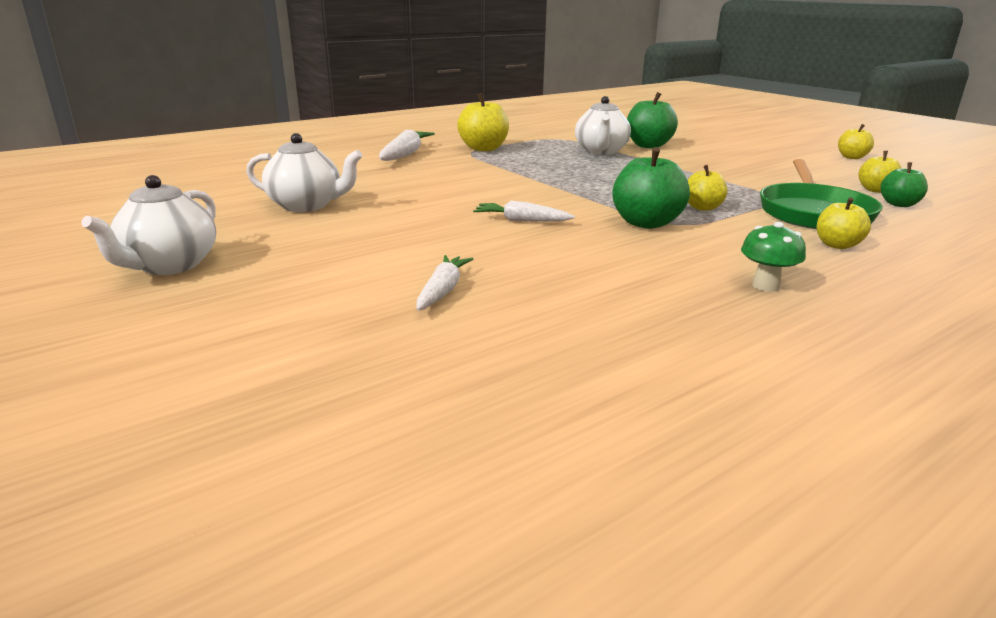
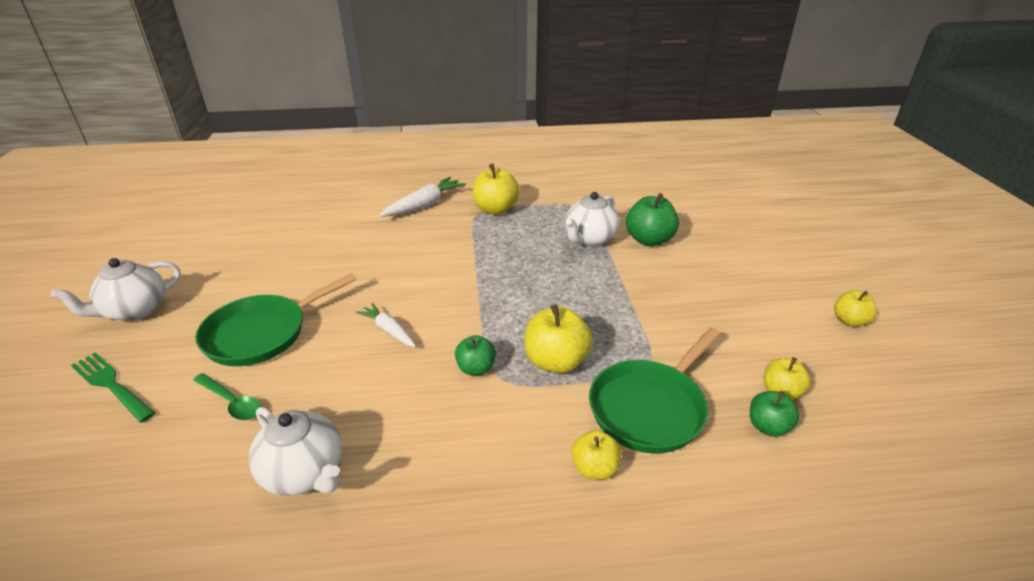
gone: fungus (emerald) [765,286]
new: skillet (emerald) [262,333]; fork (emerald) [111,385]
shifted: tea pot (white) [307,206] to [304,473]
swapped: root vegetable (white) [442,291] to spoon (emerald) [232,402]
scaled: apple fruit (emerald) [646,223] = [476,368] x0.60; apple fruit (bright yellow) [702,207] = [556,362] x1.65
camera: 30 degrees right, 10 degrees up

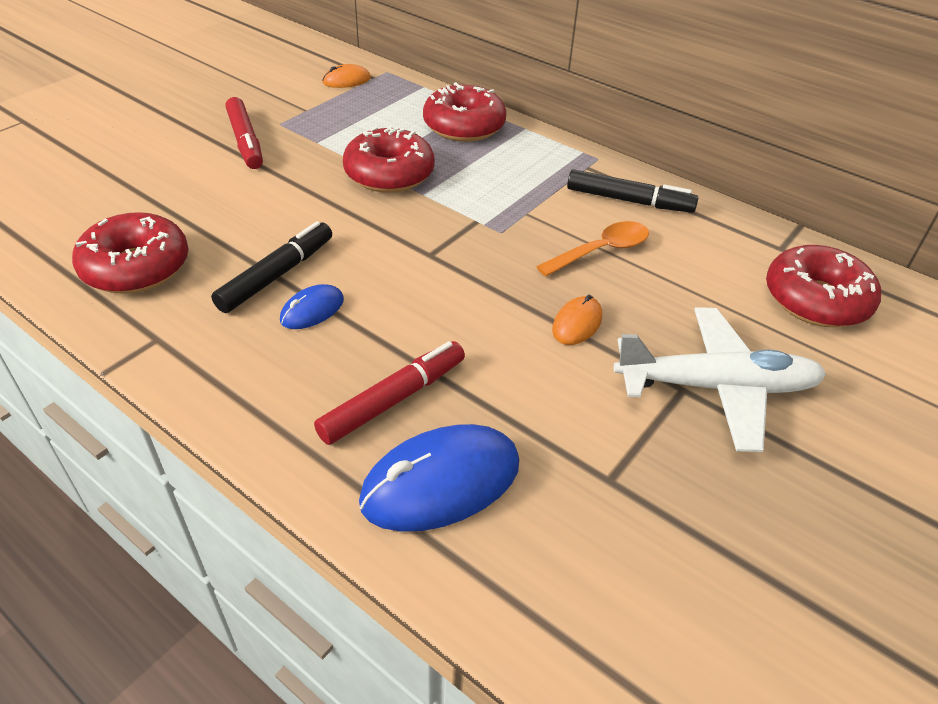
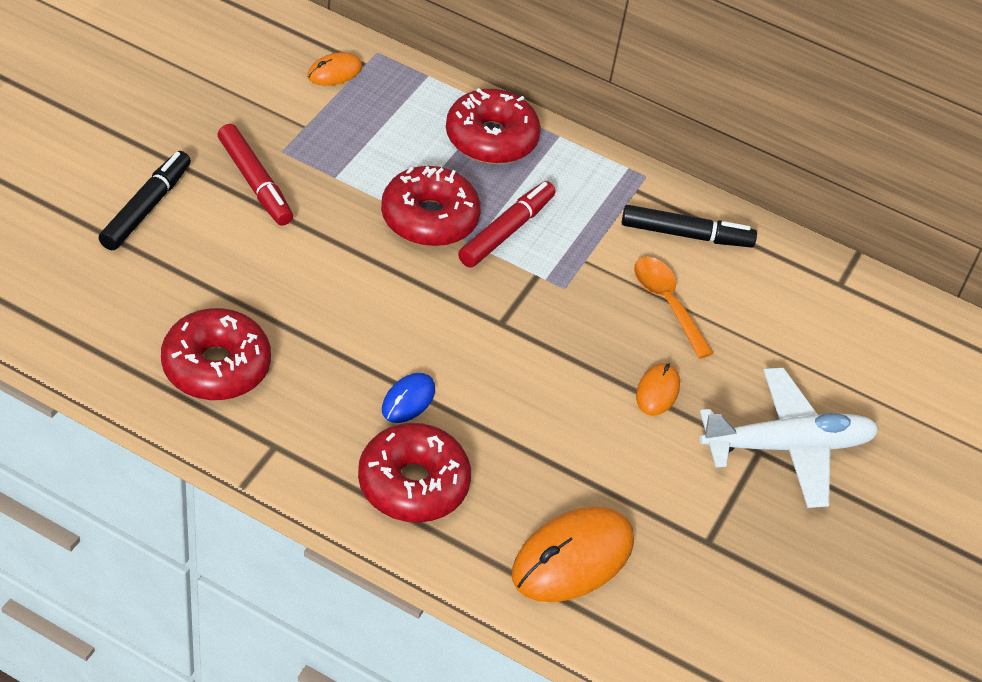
shifted: marker pen (black) [277,275] to [146,207]; glazed donut (crimson) [816,300] to [413,483]; marker pen (crimson) [393,400] to [506,231]
repainted: computer mouse (royal blue) [441,482] to computer mouse (bright orange) [572,558]
rotated: spoon (bright orange) [601,251] = [667,303] 75 degrees counterclockwise
camera: 15 degrees left, 5 degrees up

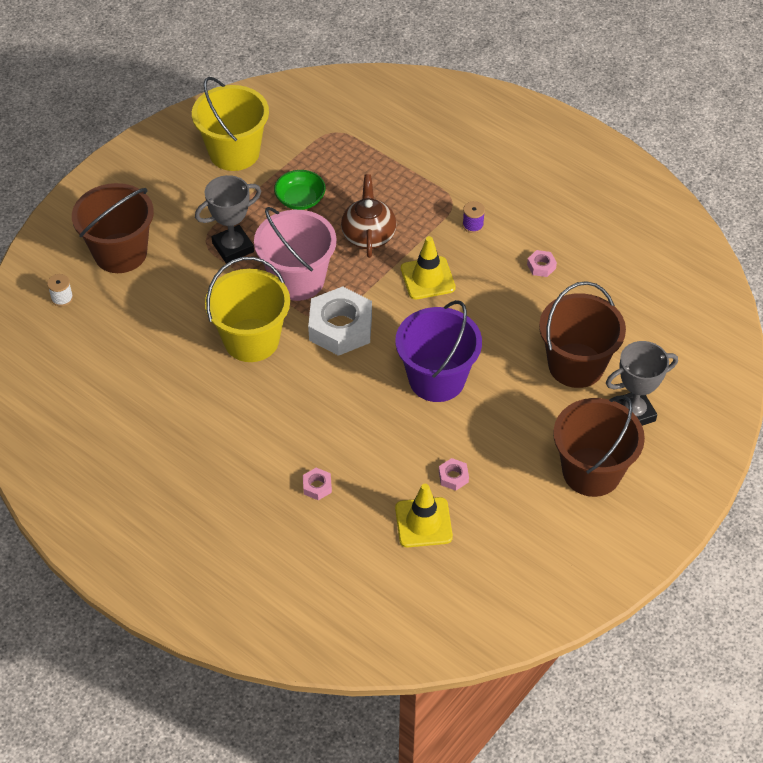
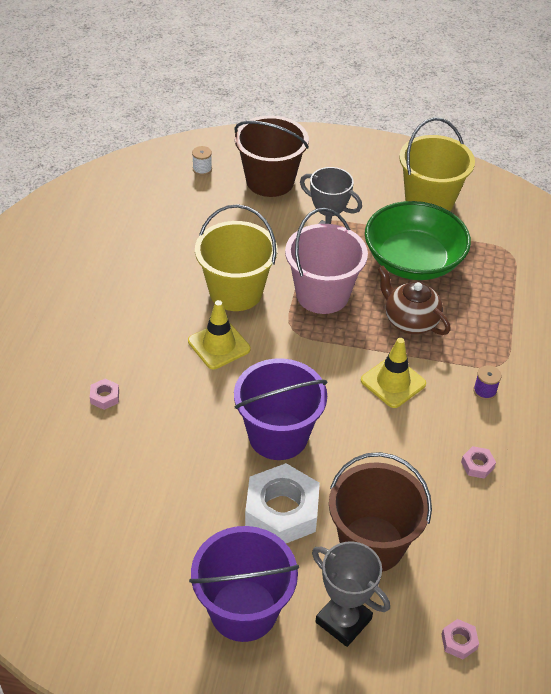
shifted: hex nut (white) [340,328] to [281,511]; hex nut (rose-pink) [453,477] to [459,641]; road cone (bright yellow) [423,522] to [219,345]
repainted: sand bucket (dark brown) [591,472] to sand bucket (violet) [243,610]
rotated: tea pot (dark brown) [368,235] = [410,321] 105 degrees counterclockwise
scaled: bowl (emerald) [300,199] = [413,261] x2.04
camera: 60 degrees right, 5 degrees down

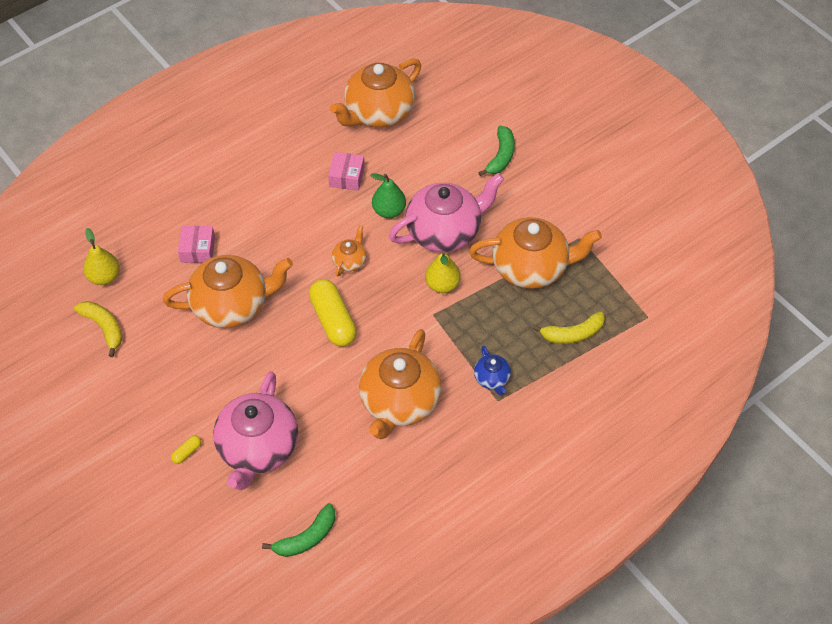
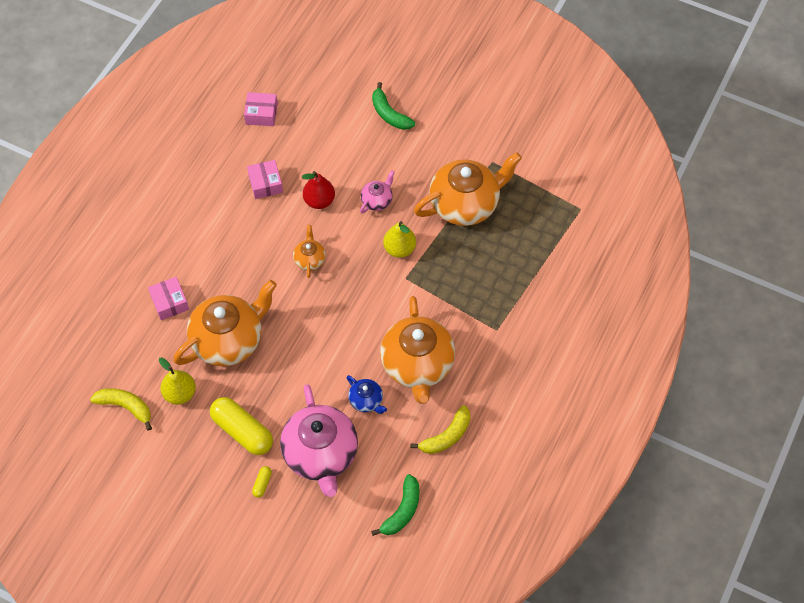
shifted: toy pear (bright yellow) [104,277] to [180,394]; pill (bright yellow) [333,320] to [242,431]; toy banana (bright yellow) [572,334] to [446,436]; tea pot (royal blue) [492,379] to [366,401]
swapped: tea pot (bright orange) [378,113] to box (rose-pink) [261,114]
repainted: toy pear (emerald) [389,211] to toy pear (crimson) [319,201]
rotated: toy banana (emerald) [501,156] = [389,114] 150 degrees clockwise
scaled: tea pot (rose-pink) [445,231] = [377,200] x0.46
camera: 25 degrees left, 5 degrees up

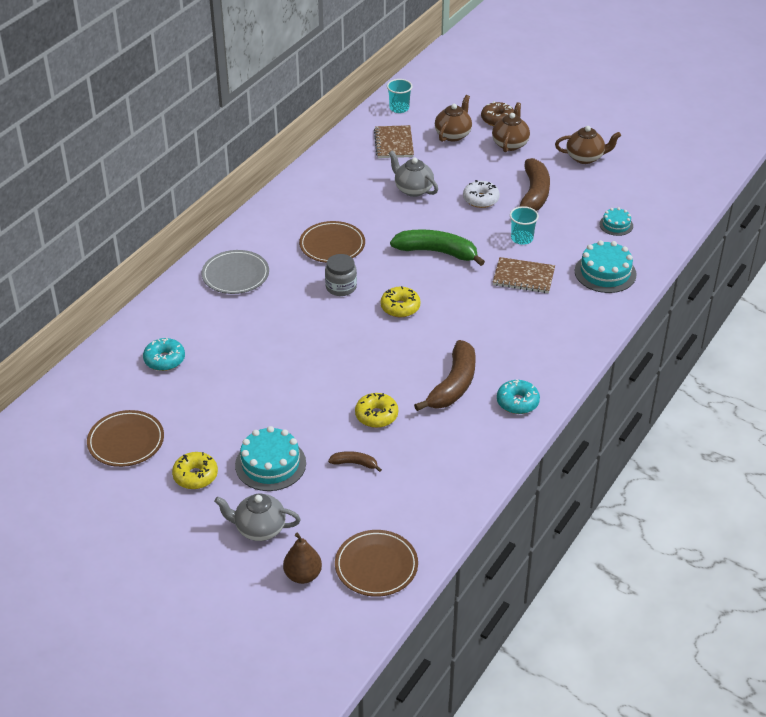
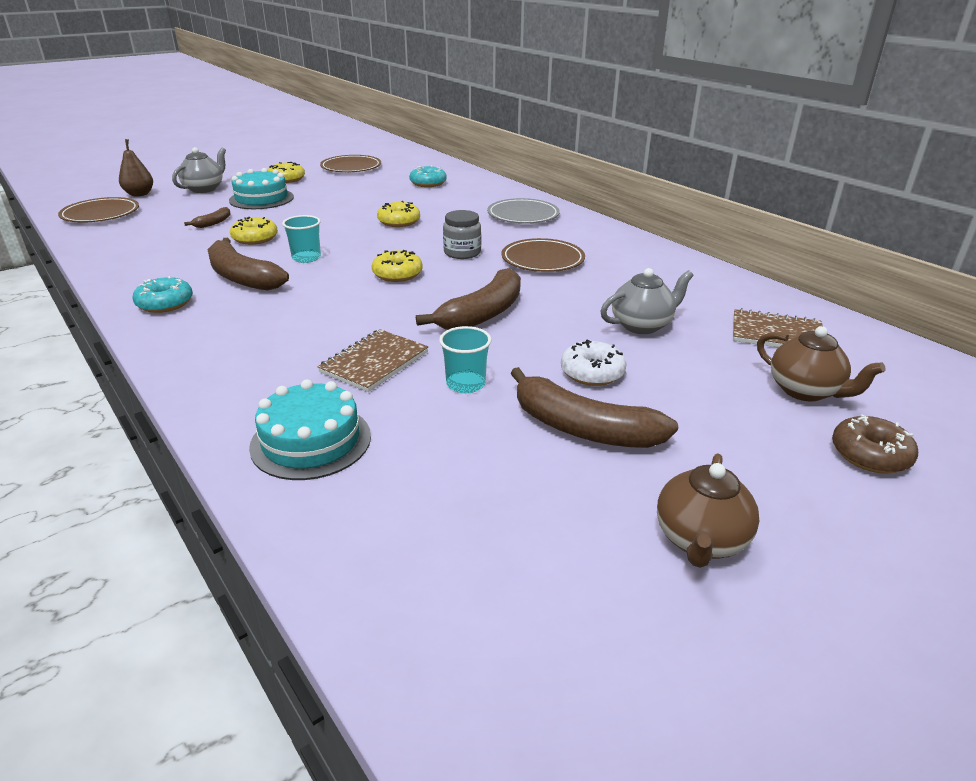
gone: tea pot (dark brown) [510,144]; cake (turquoise) [616,225]
new: glazed donut (bright yellow) [399,222]
shifted: cup (turquoise) [399,108] to [306,258]
repainted: toy banana (emerald) [437,252] to toy banana (dark brown) [483,314]
camera: 110 degrees right, 10 degrees down

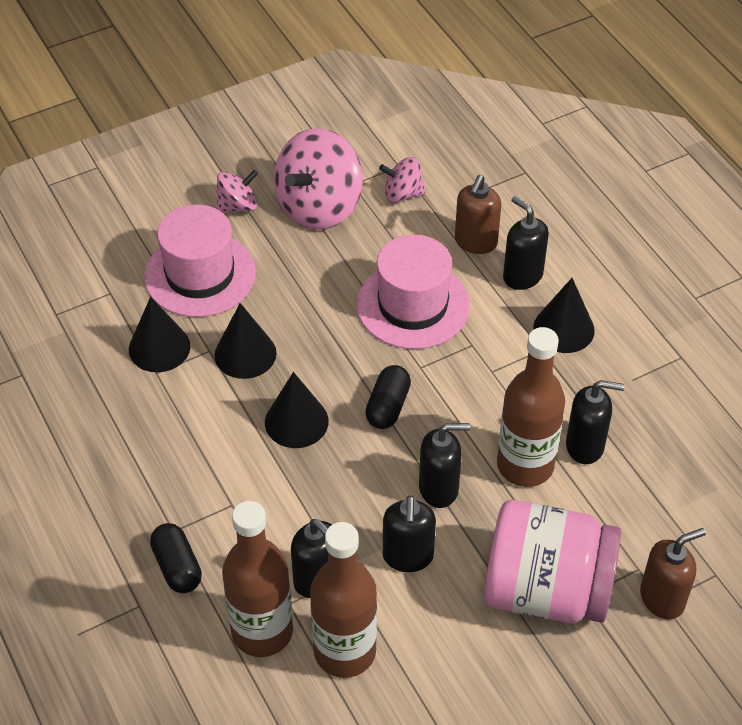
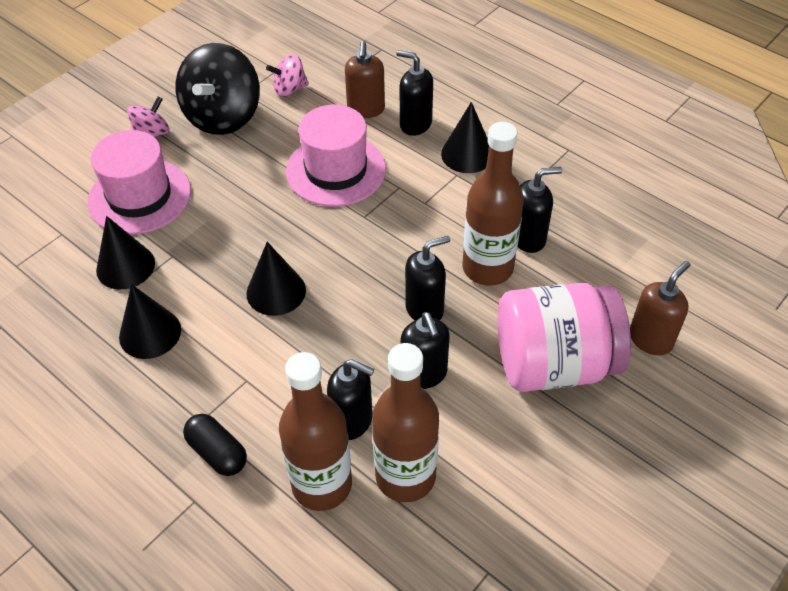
gone: pill (black) [388,406]
shifted: solid cone (black) [245,354] to [150,333]
repainted: toy top (rose-pink) [319,206] to toy top (black) [223,116]
camera: 20 degrees left, 0 degrees up

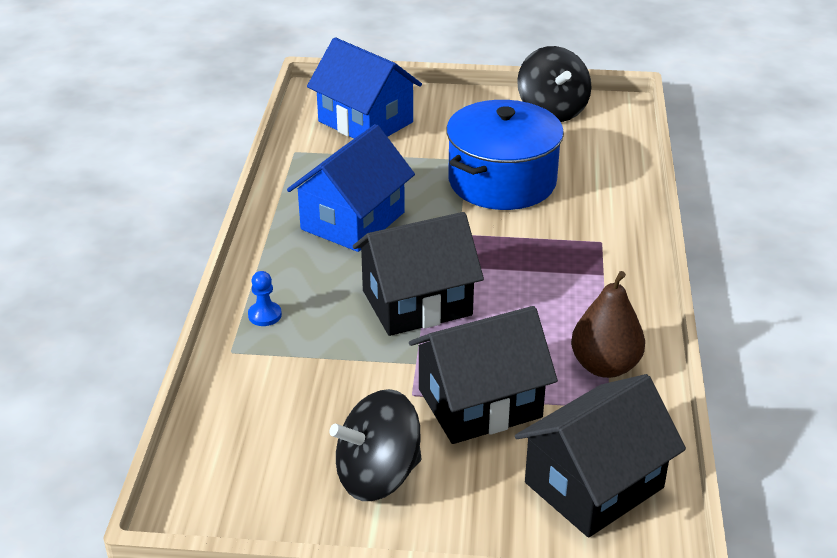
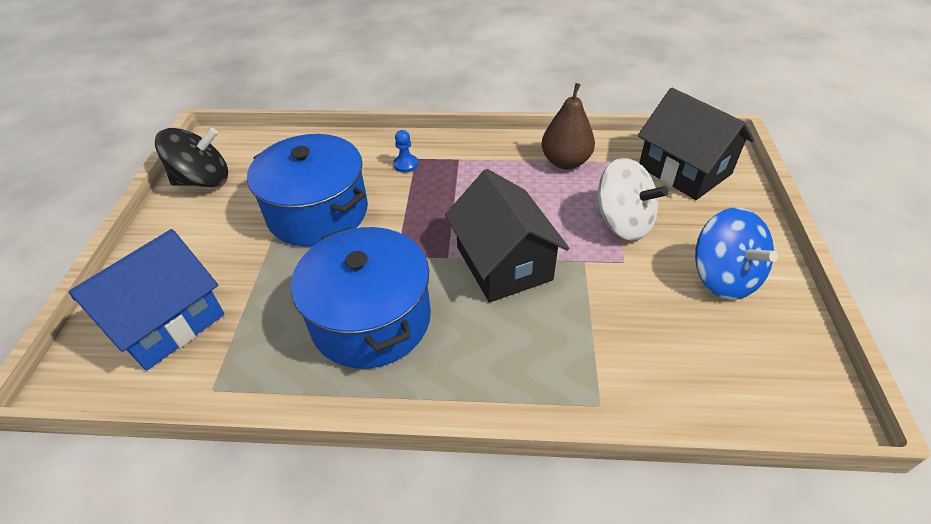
shifted: pawn (royal blue) [265,315] to [406,164]
swapped: cottage (royal blue) [353,221] to pot (royal blue) [371,319]; cottage (black) [479,403] to toy top (white) [622,223]
repainted: toy top (black) [378,476] to toy top (royal blue) [723,277]
camera: 90 degrees left, 10 degrees up

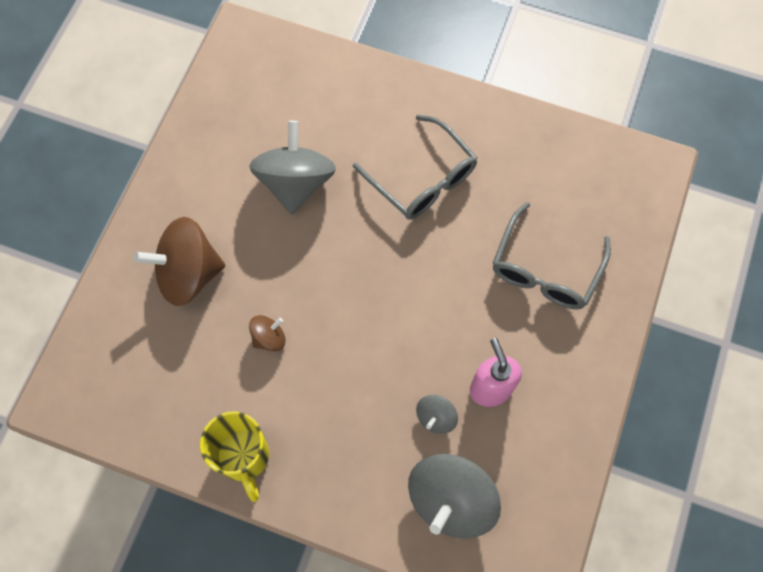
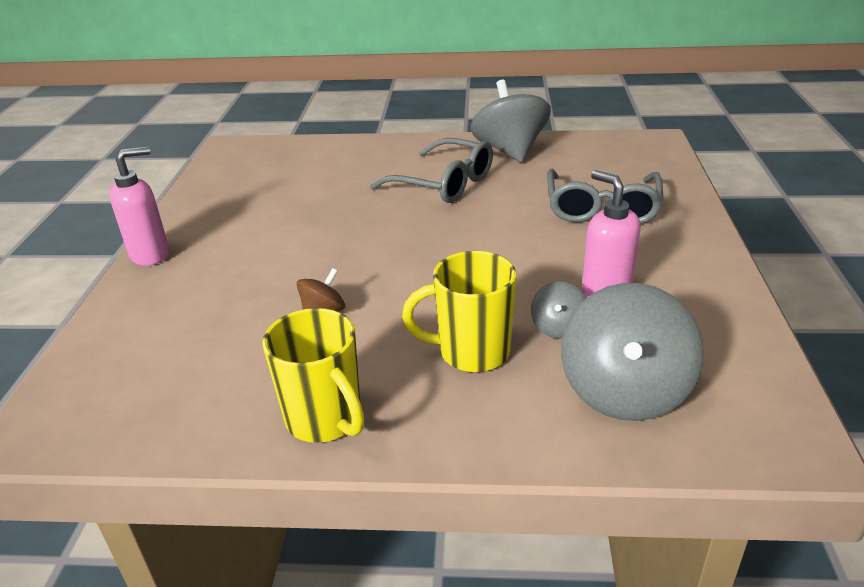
gone: toy top (dark brown) [188,273]
new: soap pump (rose-pink) [151,254]; tea mug (bright yellow) [471,352]
shifted: toy top (grey) [295,183] to [510,151]
camera: 15 degrees left, 35 degrees down

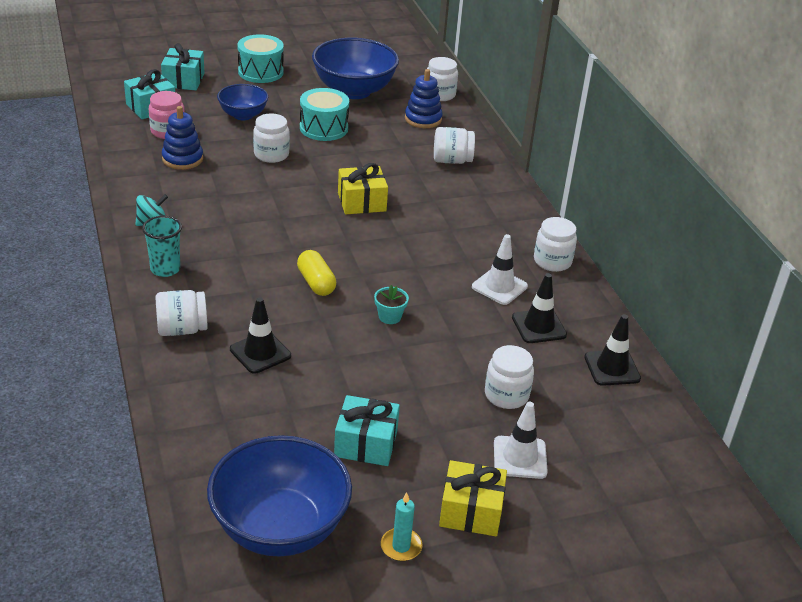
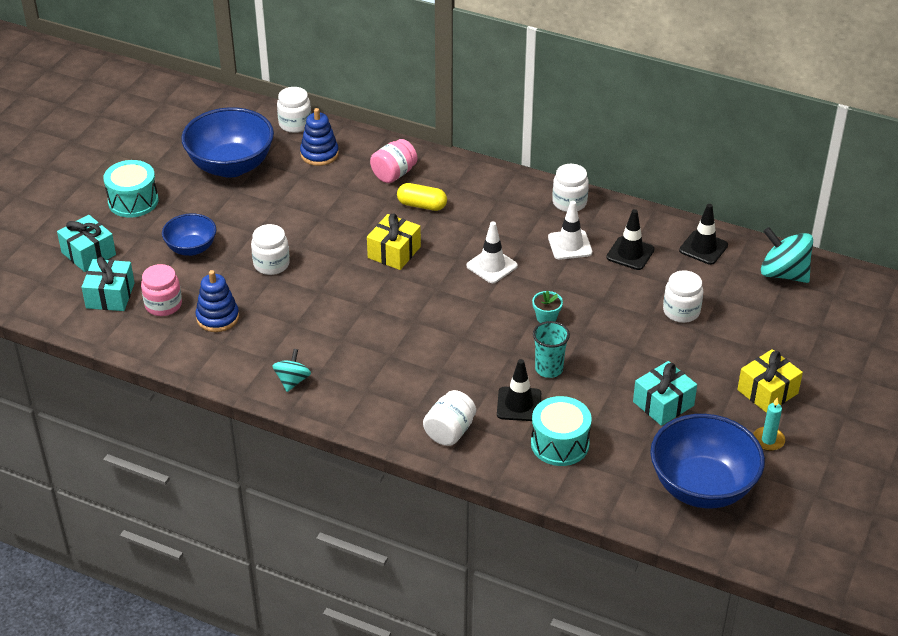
new: toy top (turquoise) [783,274]
shifted: toy drum (turquoise) [323,128] to [560,444]; cup (turquoise) [165,269] to [549,369]; pill (bright yellow) [316,283] to [422,205]; road cone (white) [520,457] to [492,266]
repainted: jar (white) [452,160] to jar (rose-pink) [394,174]
camera: 45 degrees left, 5 degrees up

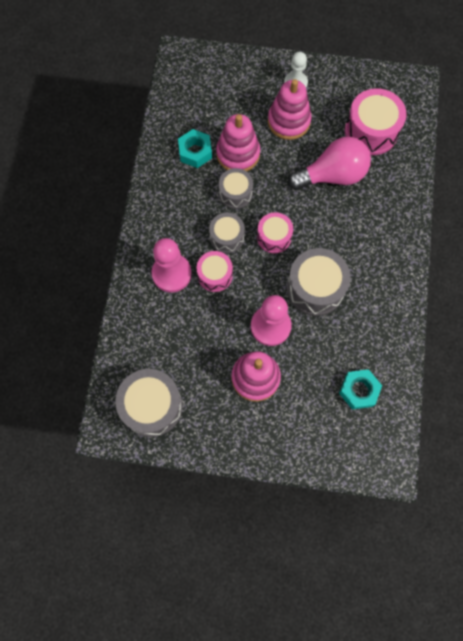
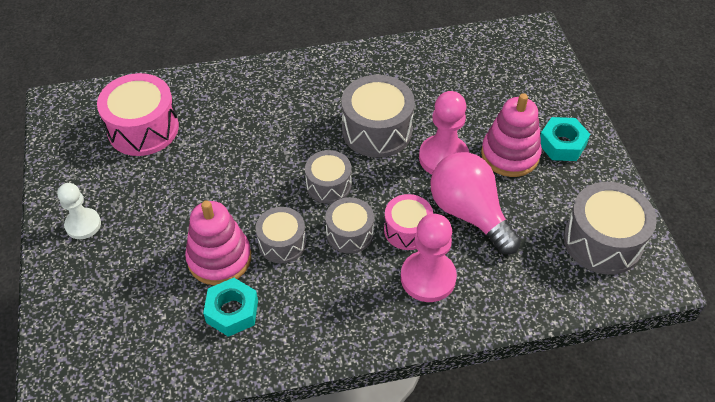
gone: stacking toy (rose-pink) [289,121]
shifted: light bulb (rose-pink) [332,175] to [469,213]; hex nut (turquoise) [358,390] to [562,144]
repainted: toy drum (rose-pink) [274,237] to toy drum (grey) [328,185]
camera: 110 degrees left, 20 degrees down

